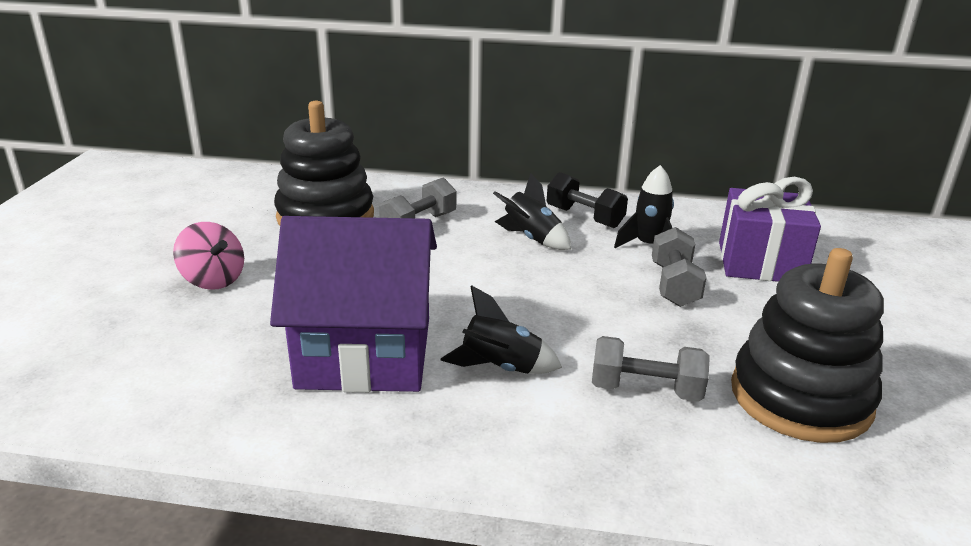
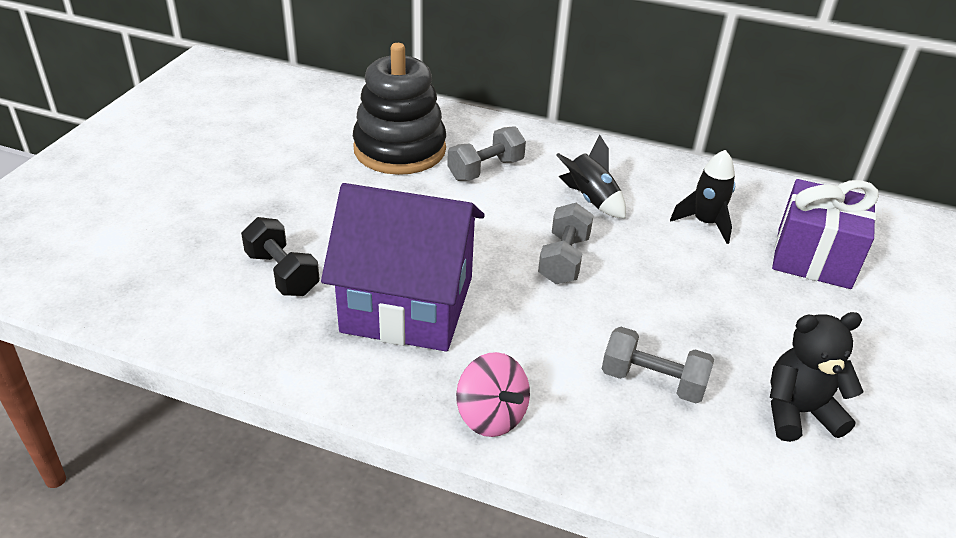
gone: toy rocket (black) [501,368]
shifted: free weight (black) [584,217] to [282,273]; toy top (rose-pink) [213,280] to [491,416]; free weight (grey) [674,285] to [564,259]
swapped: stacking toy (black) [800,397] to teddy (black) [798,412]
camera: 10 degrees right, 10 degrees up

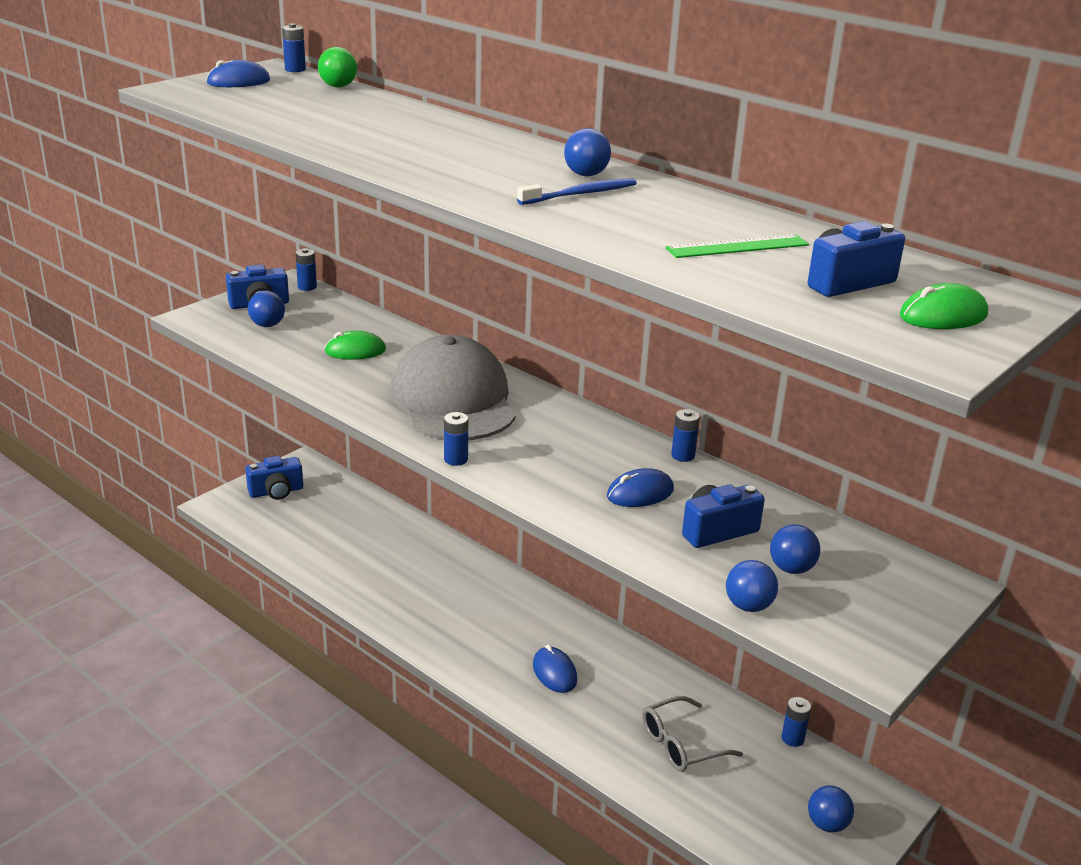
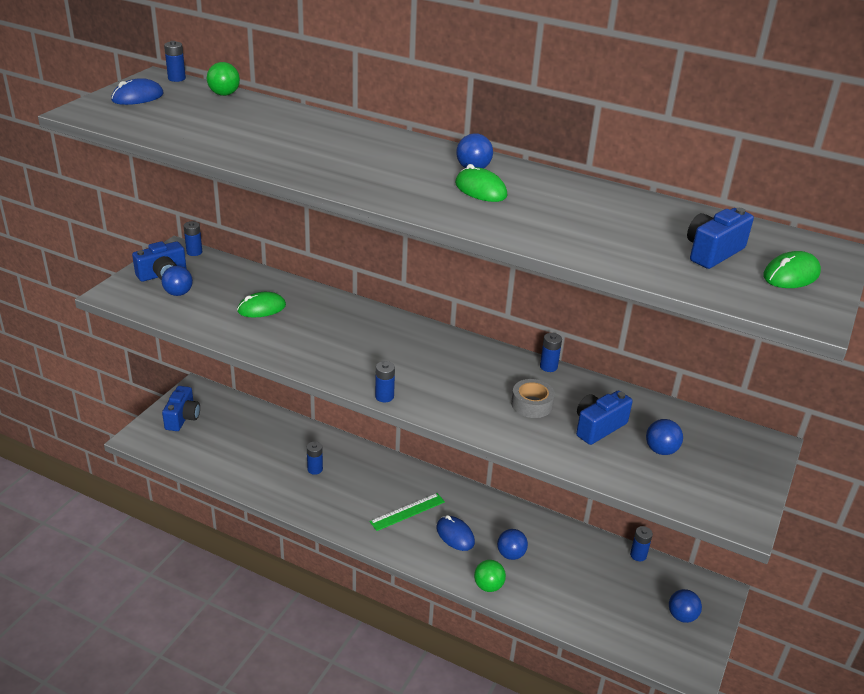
gone: peaked cap (grey) [453,400]; eyeglasses (grey) [681,744]
new: battery (royal blue) [315,469]; sphere (emerald) [488,586]
shifted: measuring stick (emerald) [737,247] to [407,512]; sphere (royal blue) [748,606] to [511,554]
swapped: tooth brush (royal blue) [580,194] to computer mouse (emerald) [480,190]; computer mouse (royal blue) [640,493] to sticky tape (grey) [531,404]
rotated: compact camera (royal blue) [276,491] = [182,418] 45 degrees counterclockwise
camera: 15 degrees left, 5 degrees up

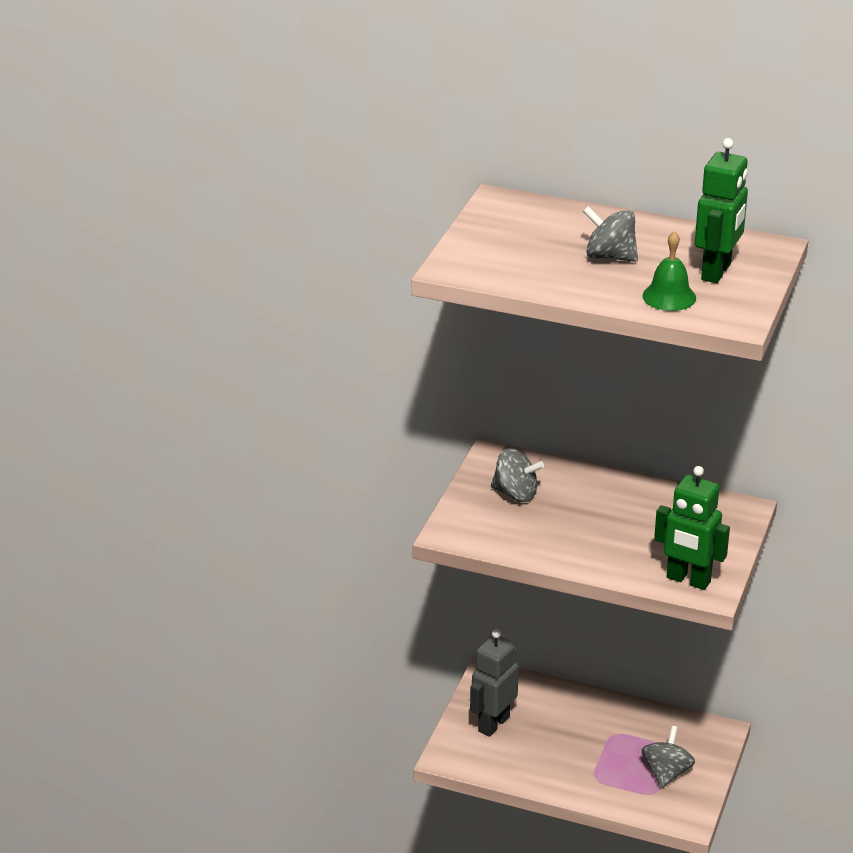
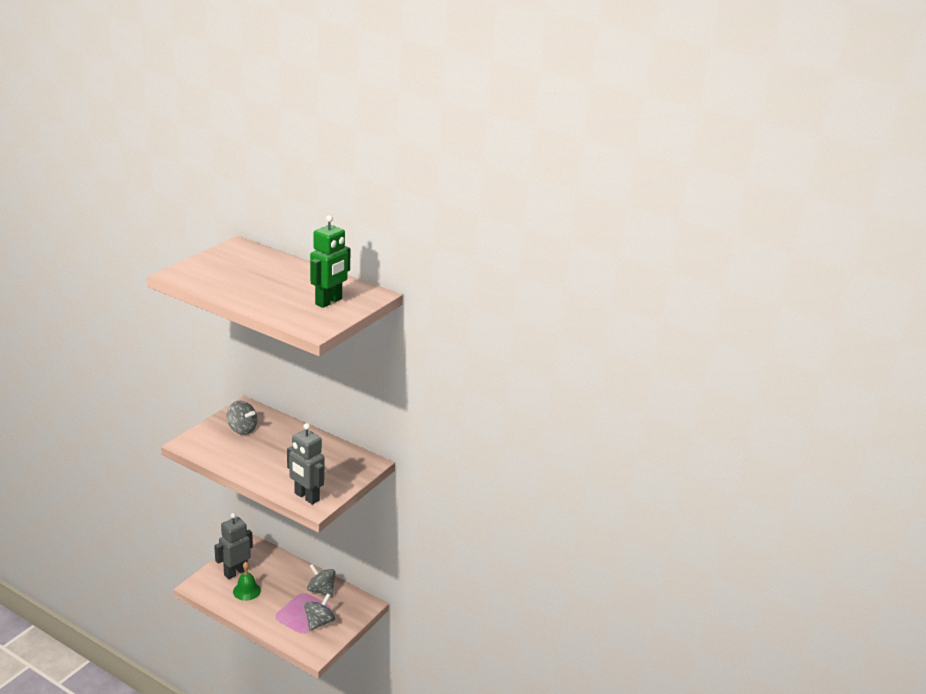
shifted: toy top (grey) [609,256] to [321,590]; hand bell (emerald) [669,297] to [246,591]
repainted: robot figure (emerald) [688,580] to robot figure (grey) [306,497]
camera: 10 degrees right, 5 degrees down

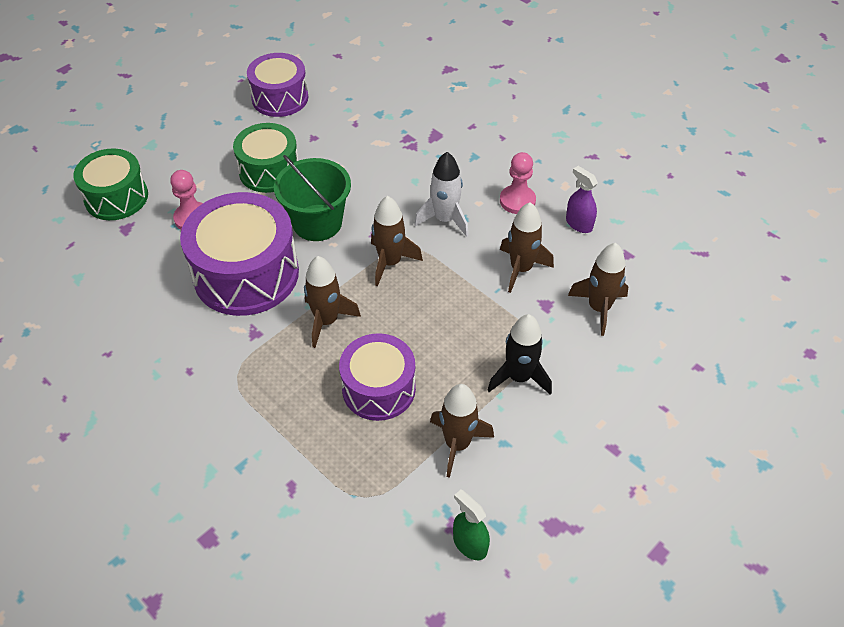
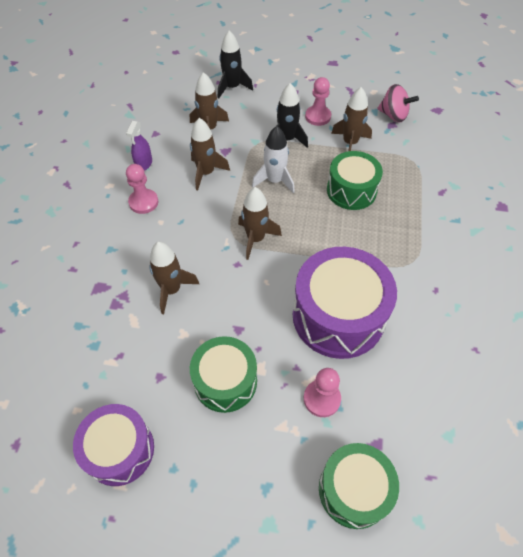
gone: sand bucket (emerald) [317,223]
new: toy rocket (black) [232,87]; pawn (rose-pink) [318,116]
shifted: toy rocket (white) [445,219] to [275,181]; toy rocket (dark brown) [326,321] to [171,290]
swapped: spray cleaner (emerald) [470,544] to toy top (rose-pink) [393,115]
repainted: toy drum (violet) [378,388] to toy drum (emerald) [351,190]
camera: 125 degrees left, 5 degrees up

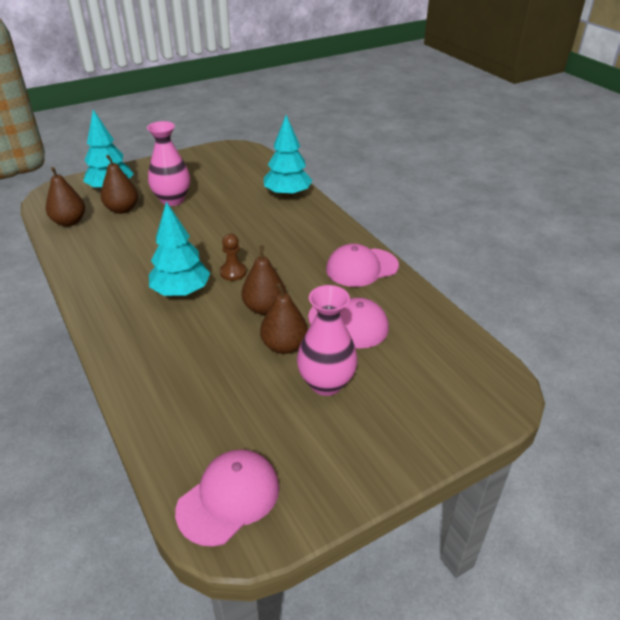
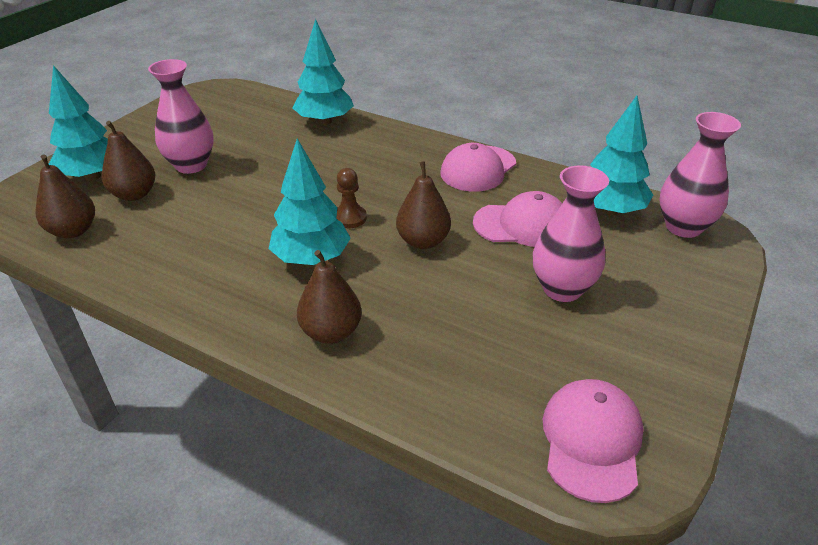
new: tree (turquoise) [610,210]; tall vase (rose-pink) [683,227]
shifted: toy pear (dark brown) [284,346] to [331,332]
camera: 30 degrees left, 0 degrees up

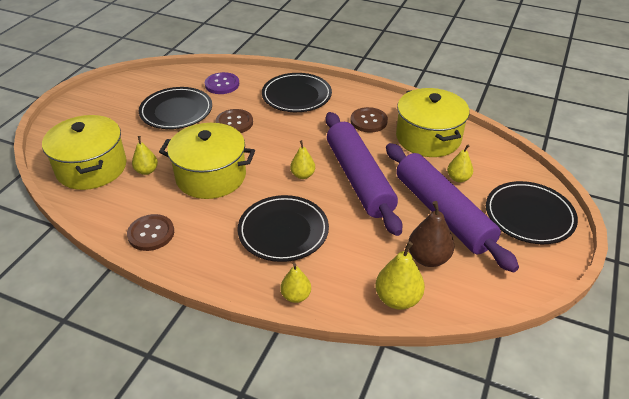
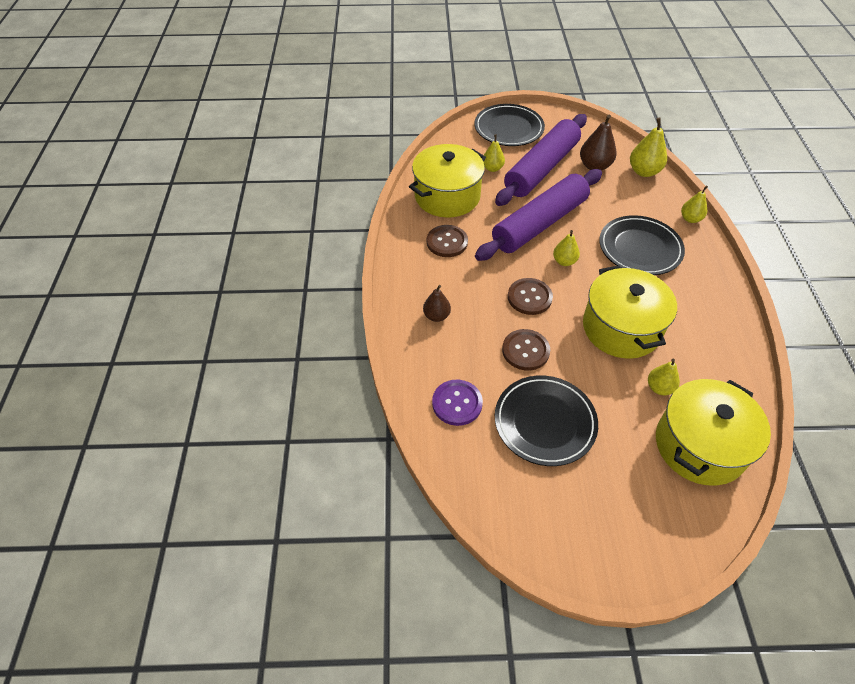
shifted: shirt button (dark brown) [151,233] to [529,297]
swapped: dinner plate (black) [296,96] to toy pear (dark brown) [436,316]
camera: 115 degrees left, 10 degrees up

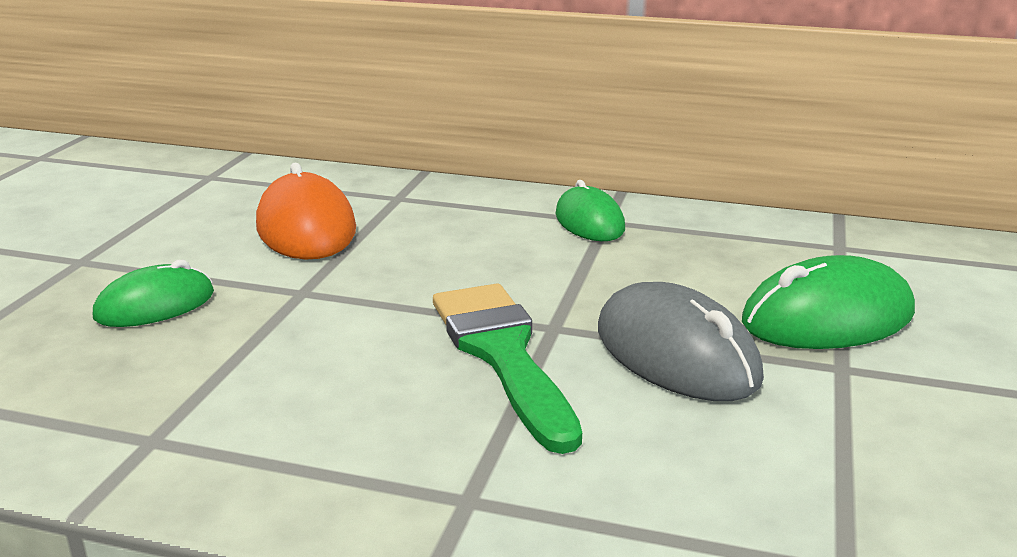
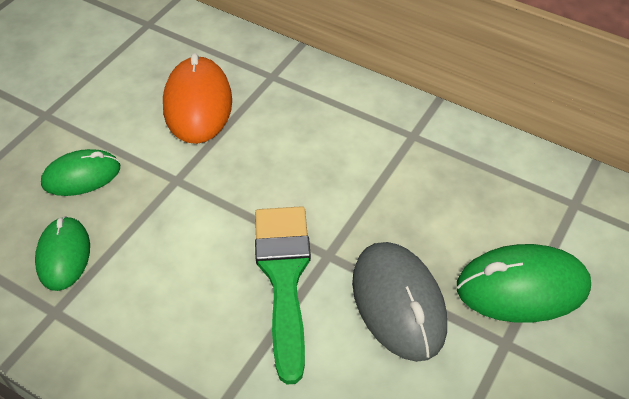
shifted: computer mouse (emerald) [589,222] to [64,255]
camera: 15 degrees right, 25 degrees up

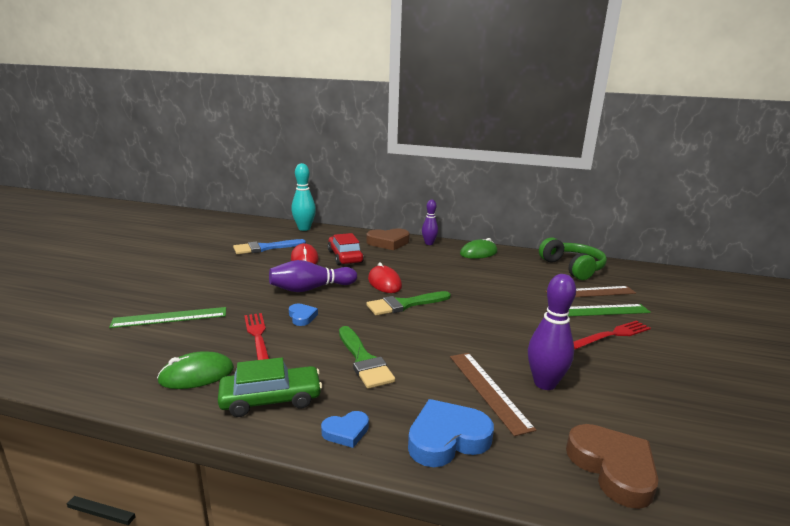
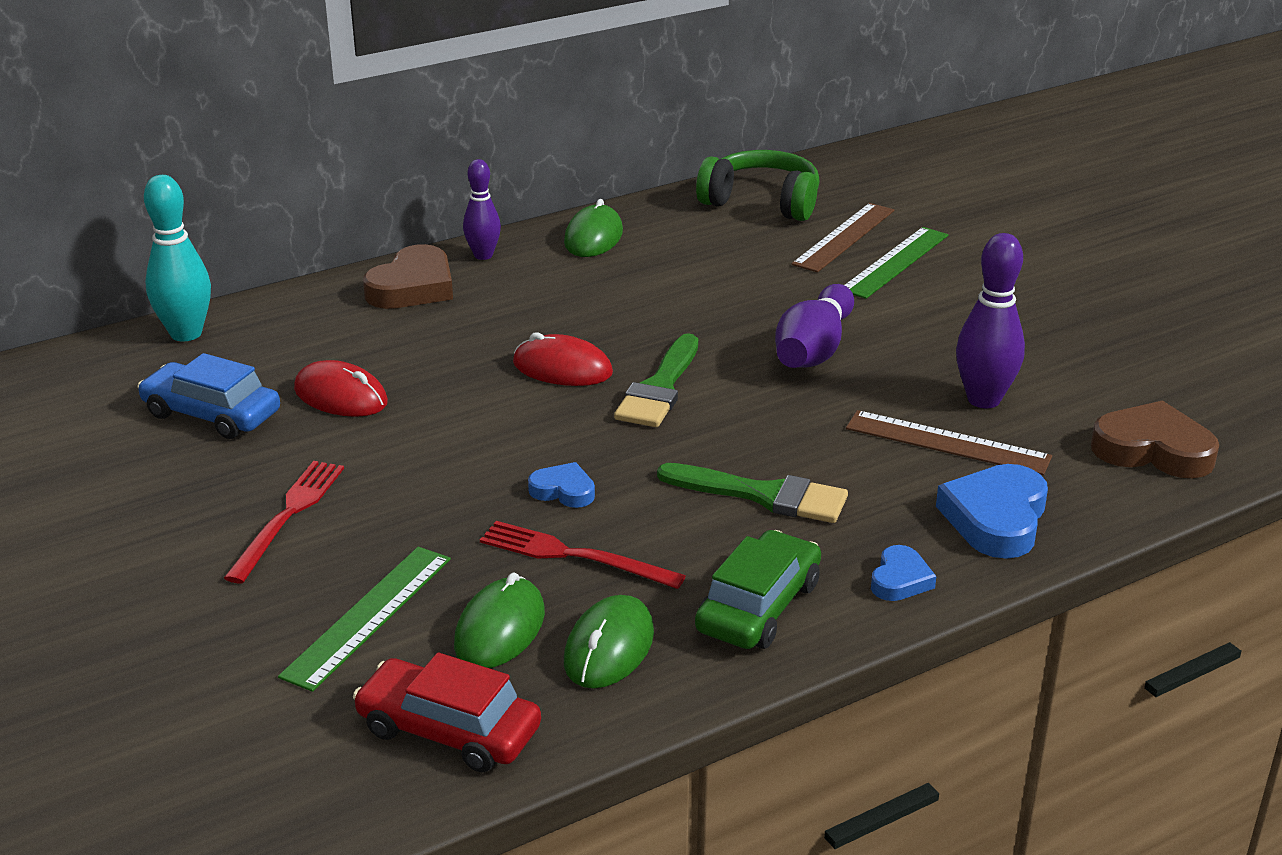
new: computer mouse (emerald) [500,629]
shifted: automobile (crimson) [345,257] to [449,730]; skittle (violet) [311,289] to [814,350]; fork (crimson) [612,335] to [288,516]
swapped: paintbrush (royal blue) [265,248] to automobile (royal blue) [212,414]
camera: 45 degrees left, 10 degrees up

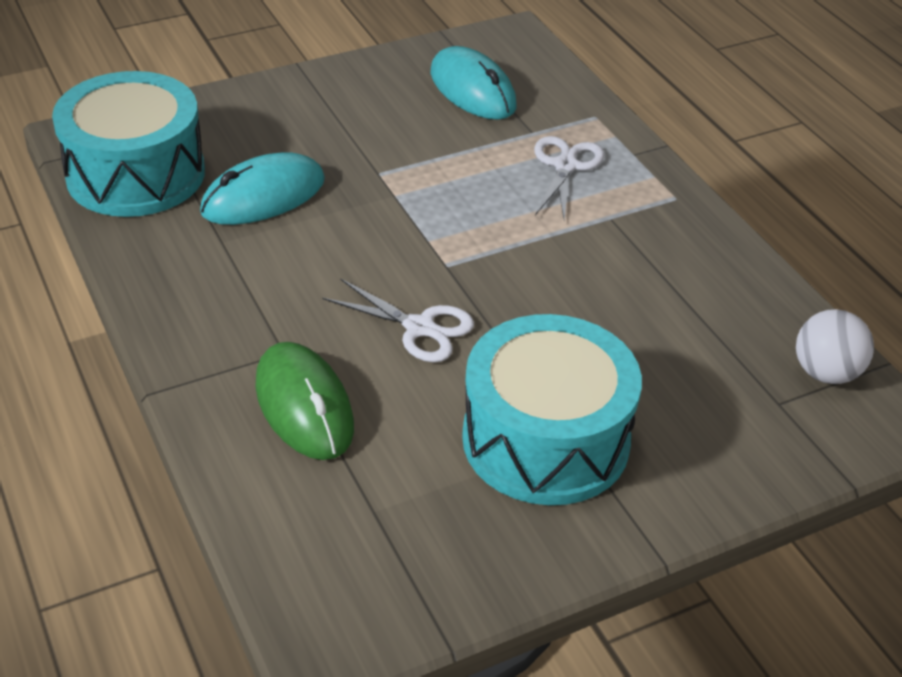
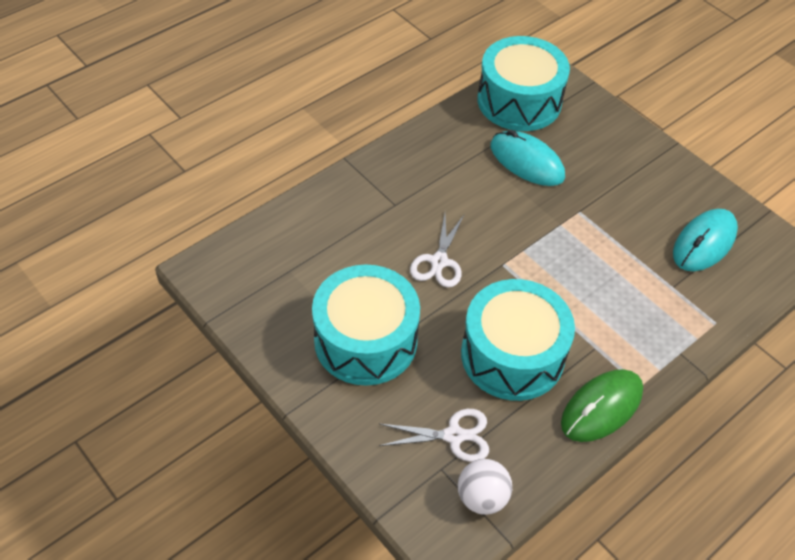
new: toy drum (turquoise) [512,355]
shifted: shears (white) [565,166] to [454,436]; computer mouse (emerald) [304,406] to [601,407]
camera: 75 degrees right, 10 degrees up

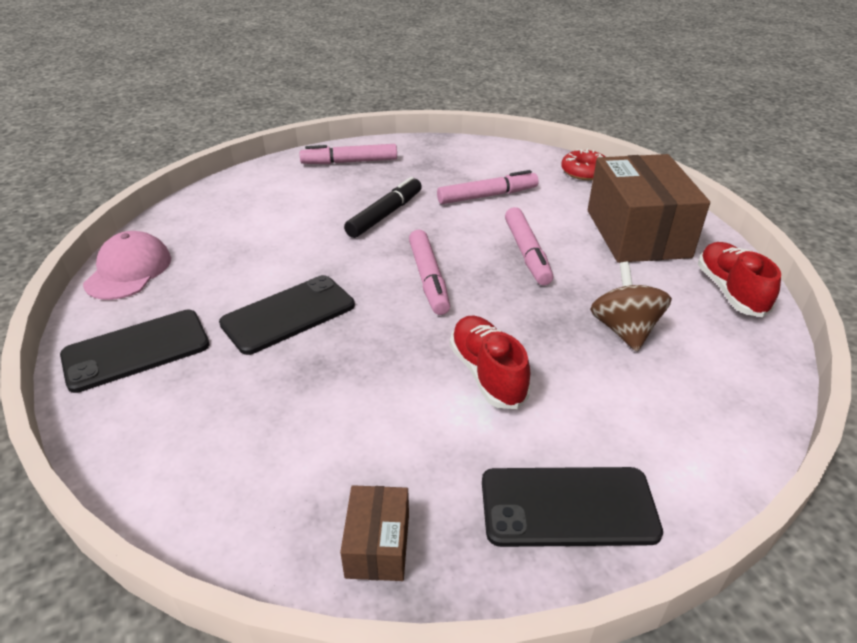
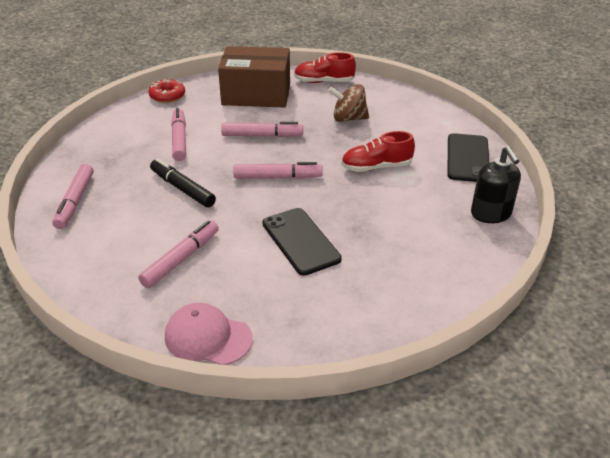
gone: mobile phone (black) [136,350]
new: marker pen (rose-pink) [181,259]
swapped: box (dark brown) [377,545] to soap pump (black) [491,214]
camera: 80 degrees left, 0 degrees up

